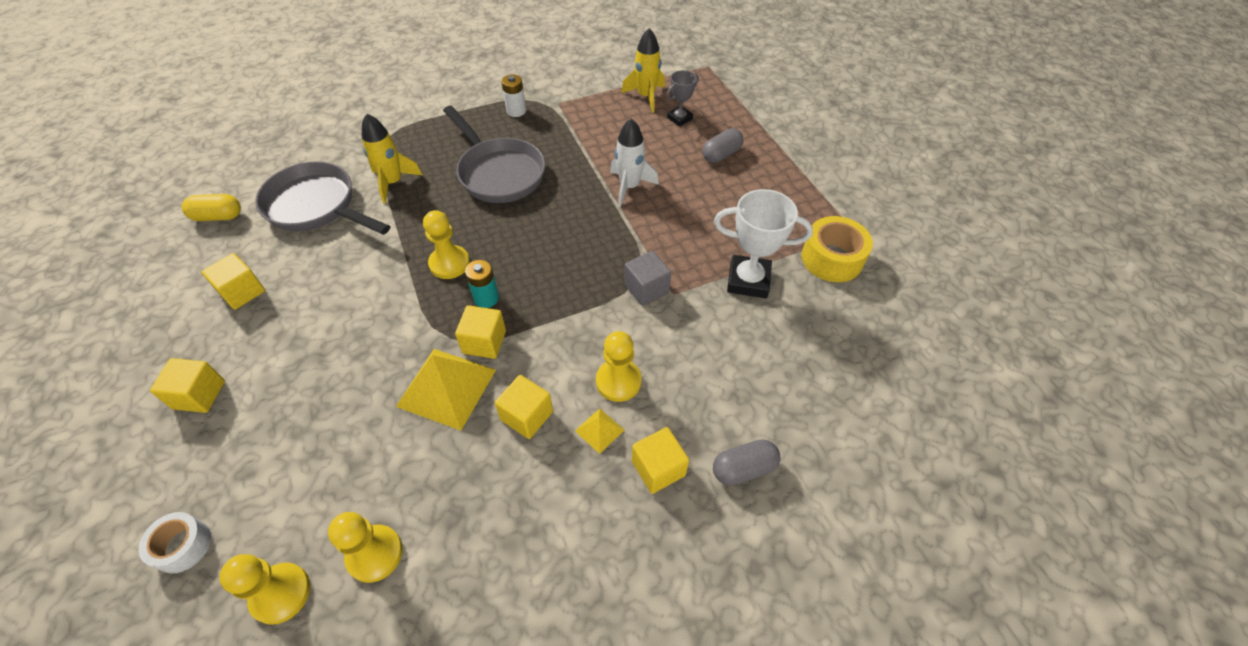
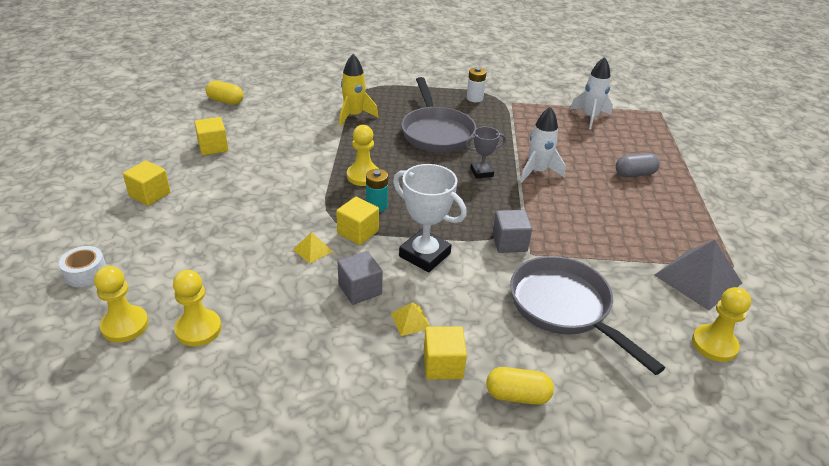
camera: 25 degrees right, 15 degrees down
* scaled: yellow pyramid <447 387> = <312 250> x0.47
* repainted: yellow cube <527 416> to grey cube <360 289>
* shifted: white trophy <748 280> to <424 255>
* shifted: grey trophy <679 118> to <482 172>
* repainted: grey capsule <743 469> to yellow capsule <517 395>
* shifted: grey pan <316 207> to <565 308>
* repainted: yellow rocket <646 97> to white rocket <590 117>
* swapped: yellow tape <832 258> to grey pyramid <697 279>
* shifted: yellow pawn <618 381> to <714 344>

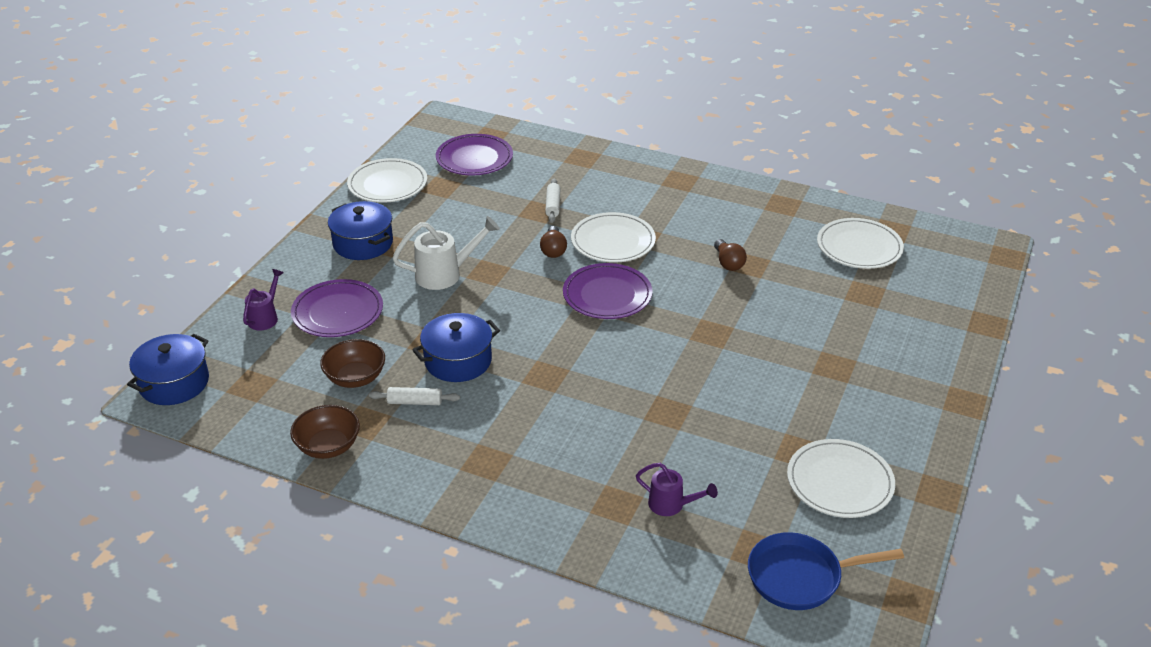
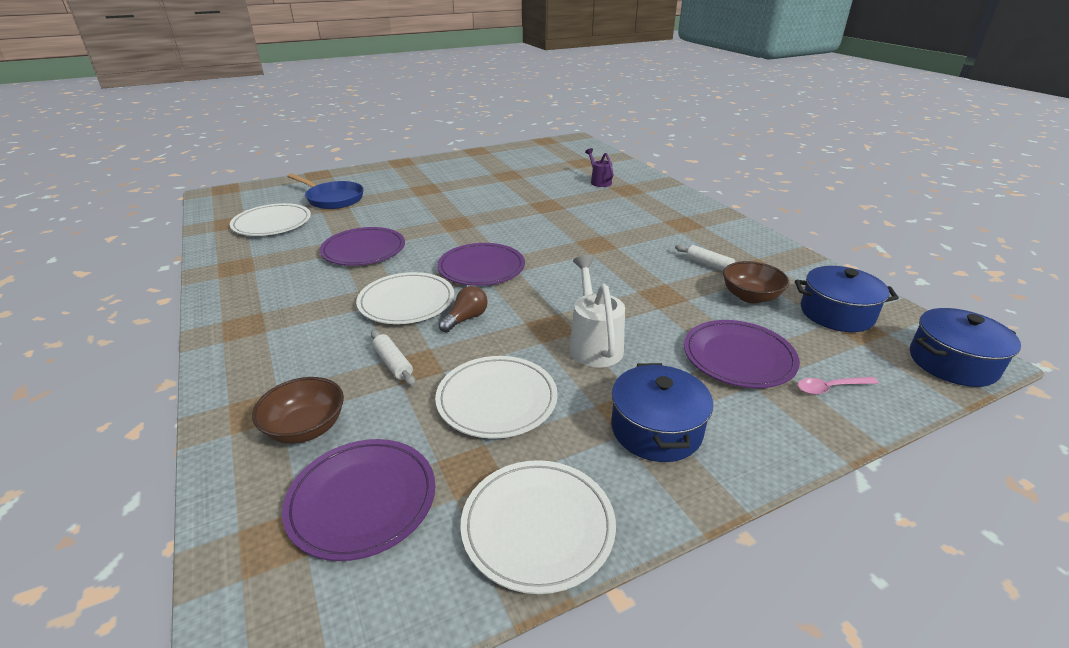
camera: 140 degrees left, 5 degrees down
* shifted: brown bowl <328 446> to <306 428>
* shifted: blue pan <800 577> to <333 199>
* swapped: brown light bulb <728 263> to purple plate <363 250>
* rotated: white rolling pin <553 205> = <393 363> 75 degrees counterclockwise
* shifted: white plate <839 482> to <497 400>
* rotated: white watering can <445 274> = <594 344> 60 degrees clockwise
* shifted: blue pot <458 361> to <836 313>
* swapped: purple watering can <265 317> to pink spoon <830 388>

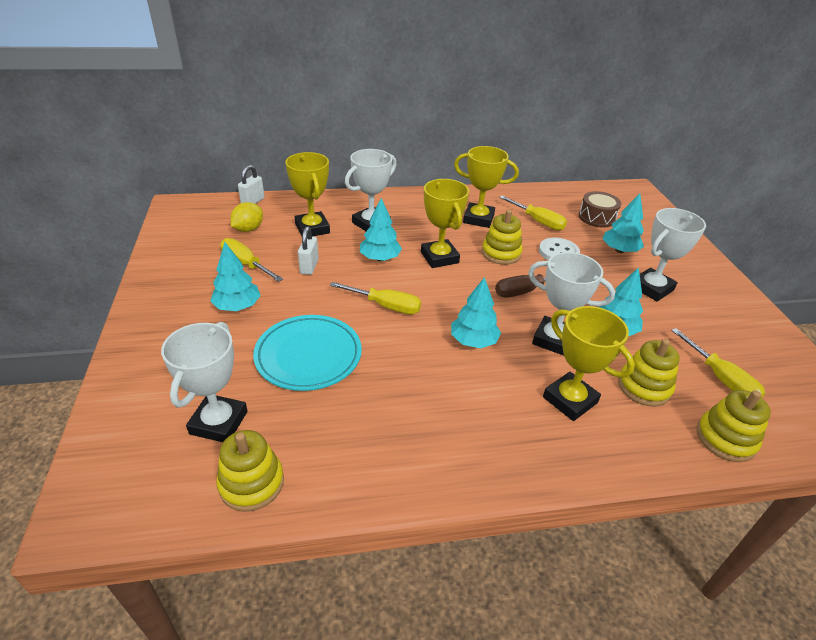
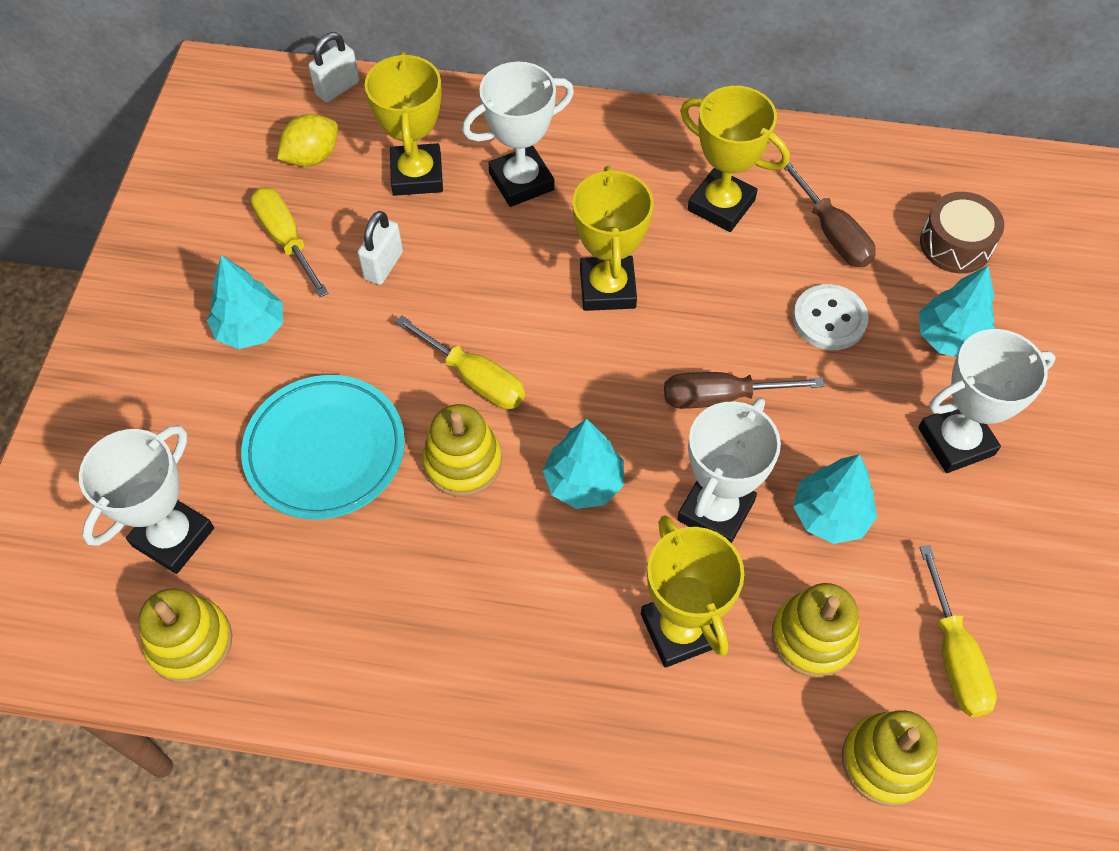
camera: 20 degrees right, 20 degrees up
* shifted: yellow stacking toy <501 253> to <463 462>
* rotated: white trophy <553 340> = <715 511> 75 degrees clockwise
* repainted: yellow screwdriver <537 221> to brown screwdriver <831 232>
* gone: turquoise tree <380 258>

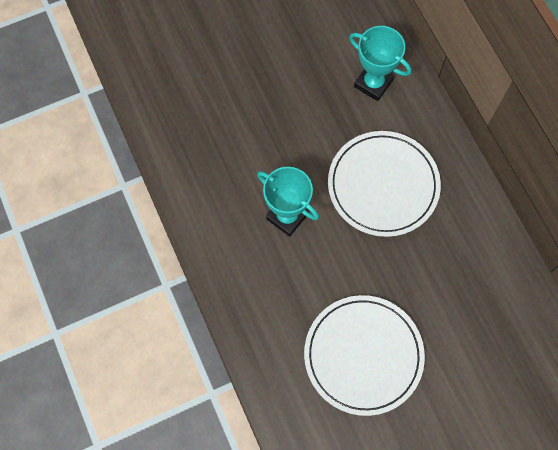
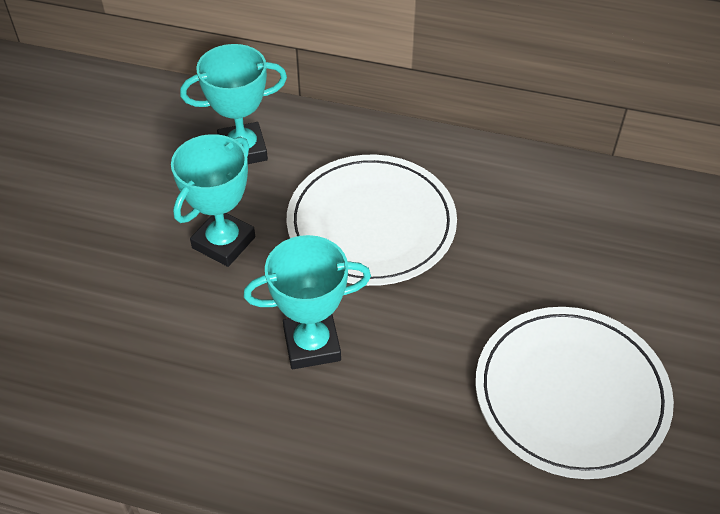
camera: 50 degrees left, 20 degrees down
* new: turquoise trophy <224 242>

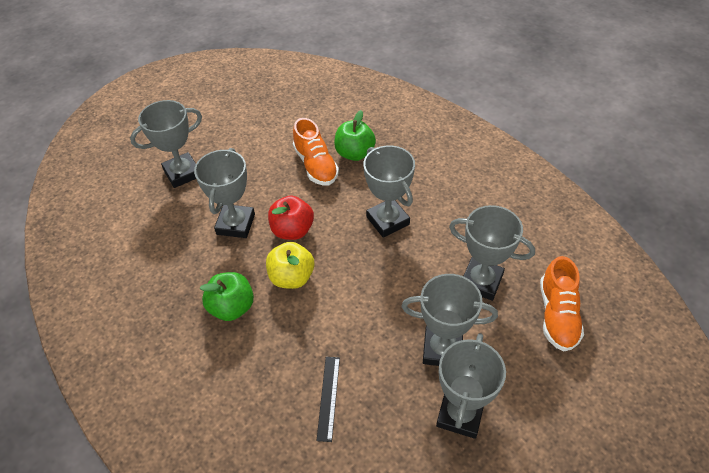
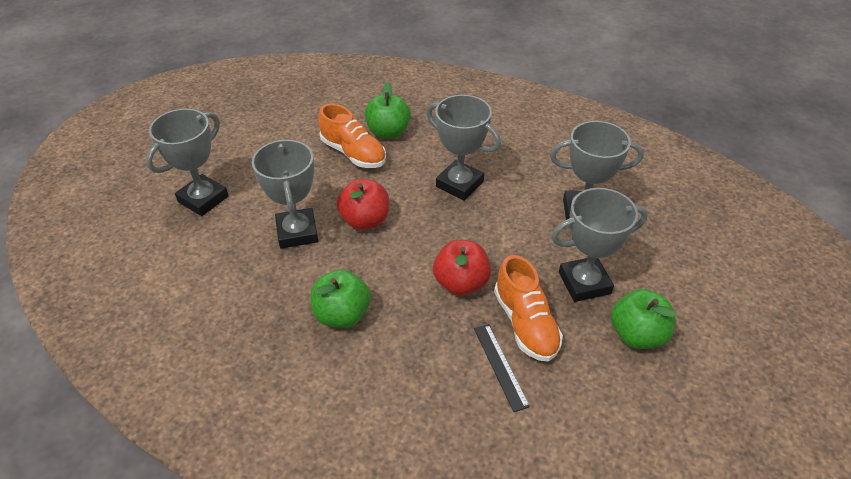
camera: 25 degrees left, 5 degrees down
* new: red apple <461 283>
* shifted: orange shoe <557 315> to <525 324>
* swapped: grey trophy <460 414> to green apple <637 335>
* gone: yellow apple <292 277>

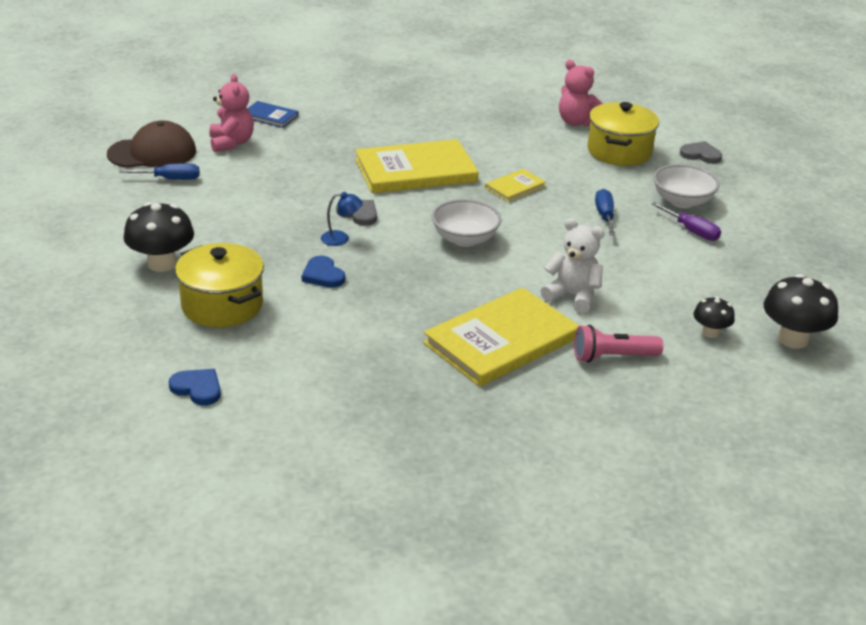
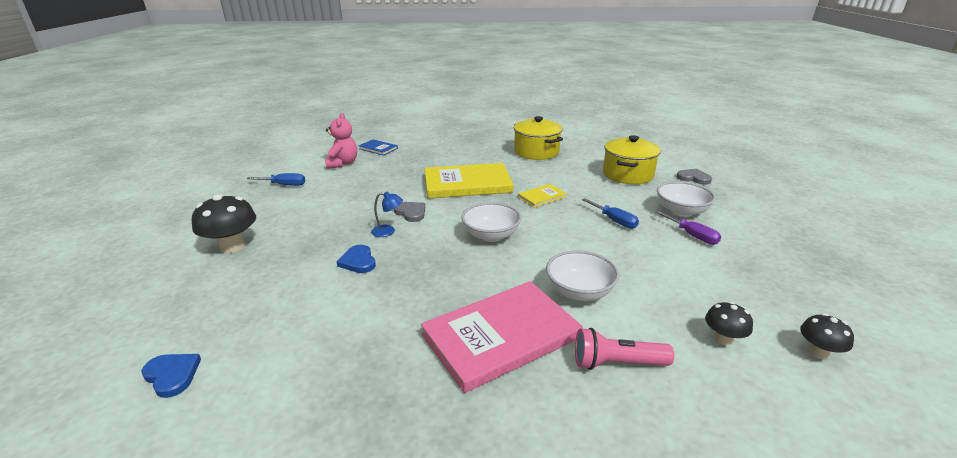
camera: 10 degrees right, 5 degrees down
* repainted: yellow book <501 341> to pink book <501 336>
* shifted: yellow pot <222 305> to <536 152>
* swapped: white teddy bear <572 296> to white bowl <579 291>
* rotated: blue screwdriver <604 216> = <614 221> 135 degrees clockwise
* scaled: black mushroom <793 339> = <818 352> x0.57
* gone: brown cap <152 153>
* gone: pink teddy bear <576 122>

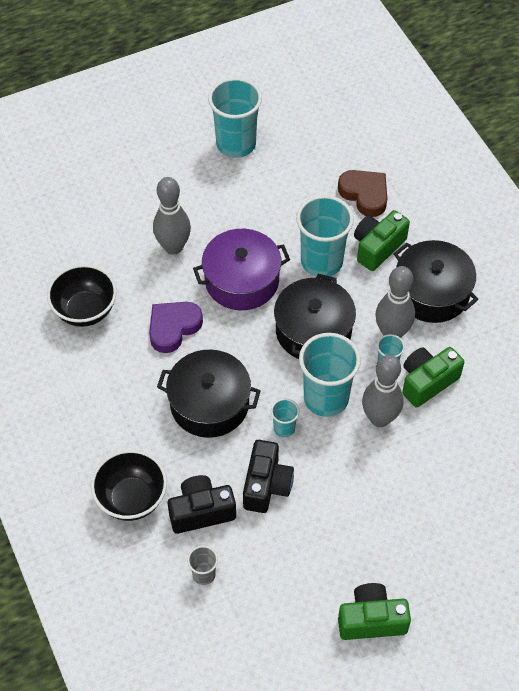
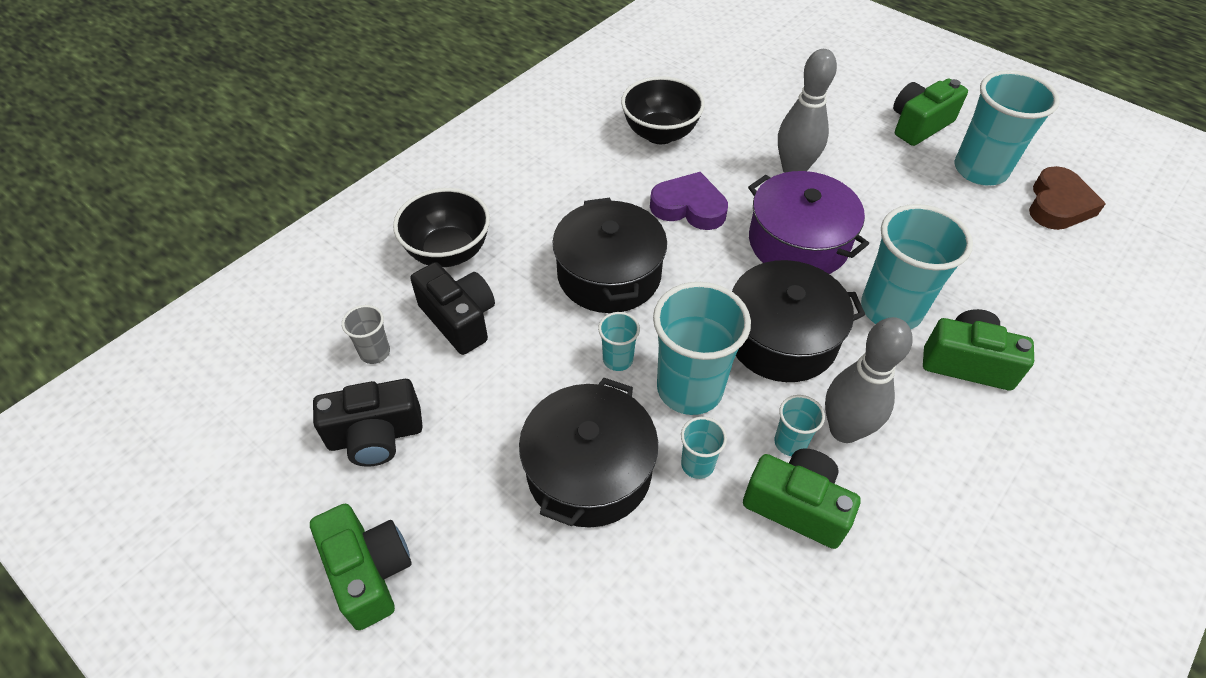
camera: 65 degrees right, 5 degrees down
* shifted: black camera <266 485> to <375 436>
* shifted: black pot <432 292> to <589 470>
* swapped: grey bowling pin <379 418> to turquoise cup <697 464>
* new: green camera <919 125>
* shifted: brown heart <365 194> to <1058 205>

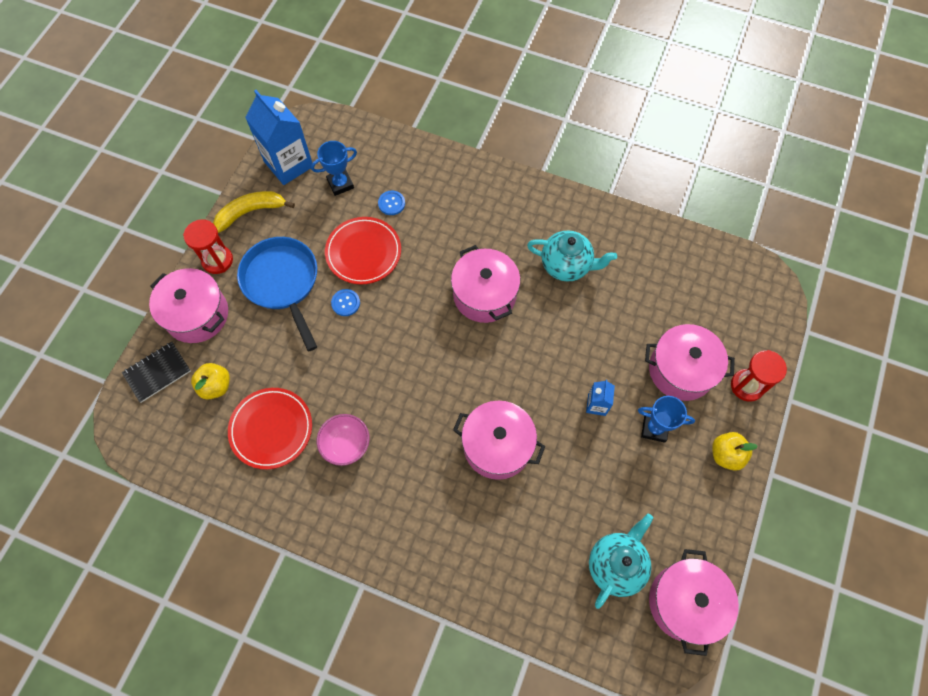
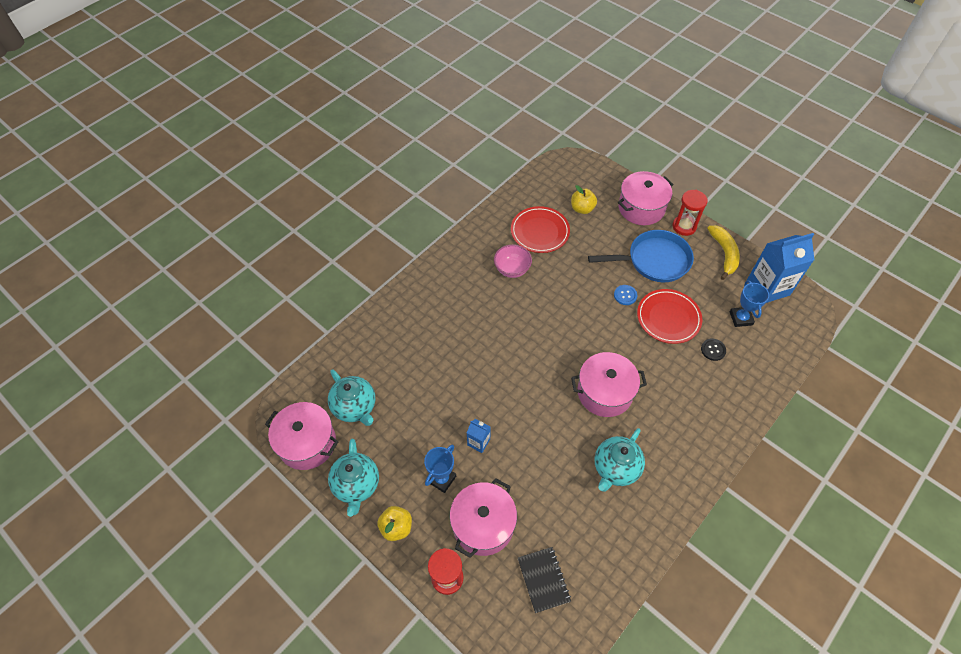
camera: 110 degrees right, 10 degrees down
* new: turquoise teapot <356 485>
* shifted: black notebook <157 372> to <543 580>
* repainted: blue button <391 203> to black button <713 350>
* gone: pink pot <497 446>

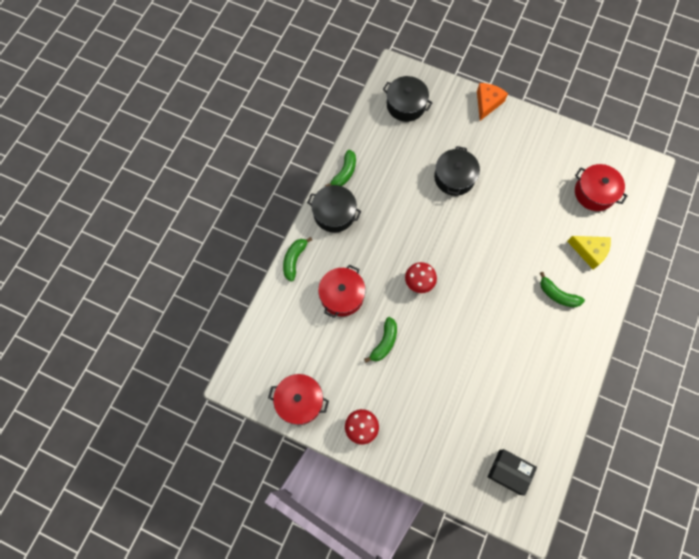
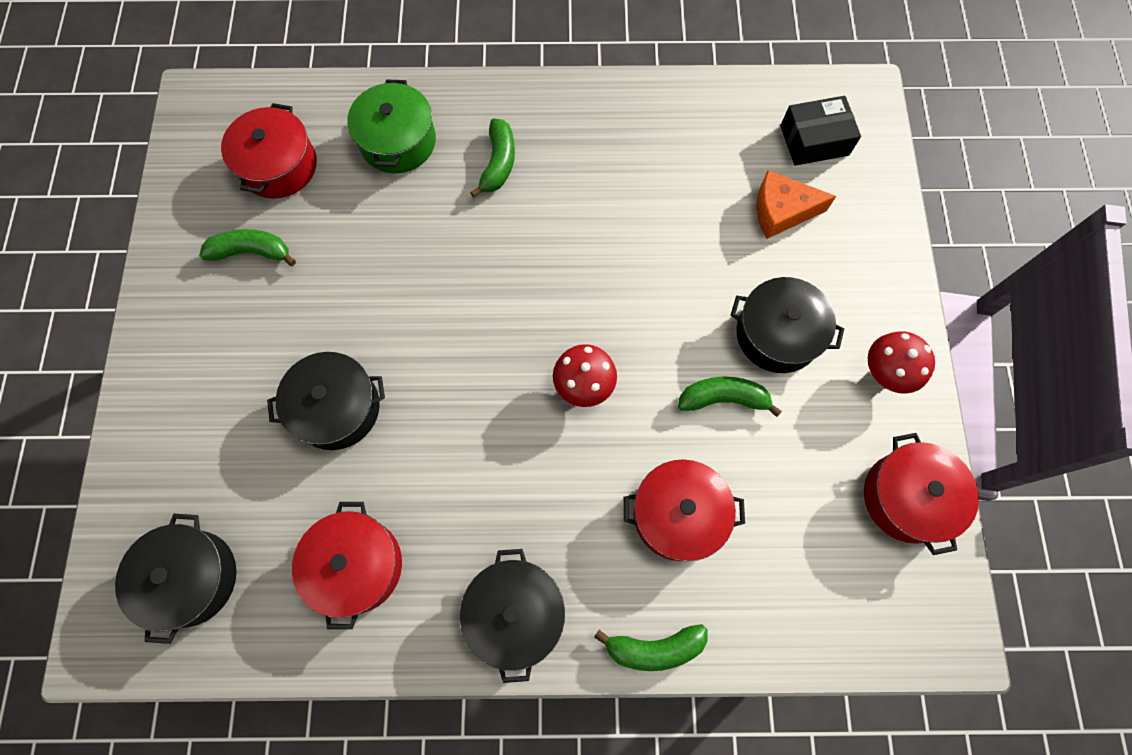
camera: 115 degrees left, 0 degrees up
* shifted: green banana <344 173> to <251 252>
* new: red pot <356 565>
* swapped: yellow cheese <589 251> to green pot <398 141>
* new: black pot <777 334>
* shifted: orange cheese <487 103> to <781 211>
* rotated: black box <509 472> = <814 140> 75 degrees clockwise

